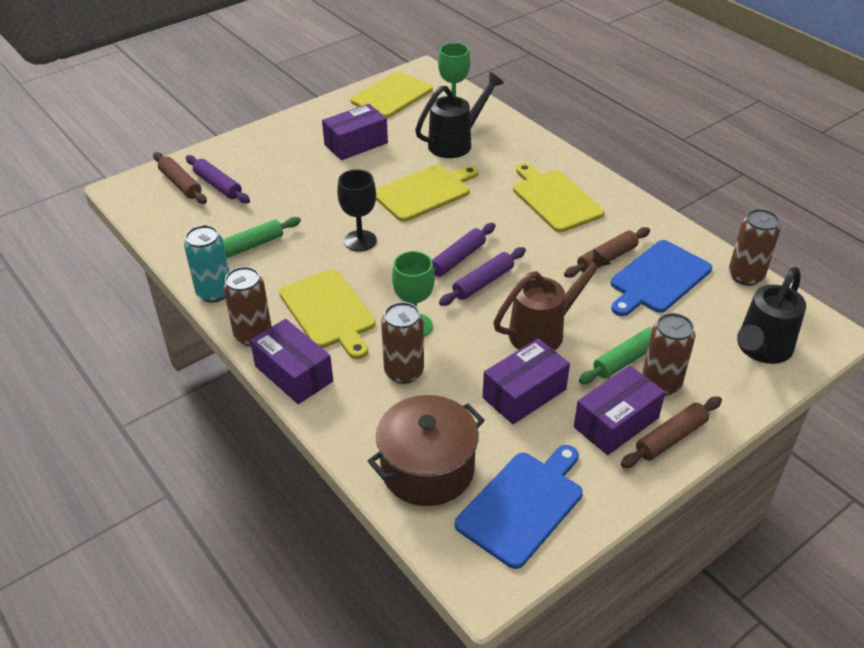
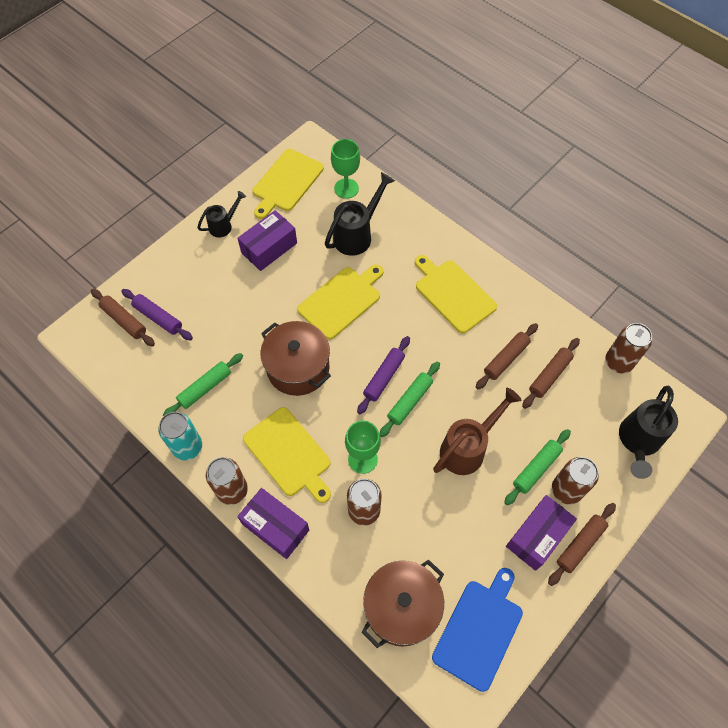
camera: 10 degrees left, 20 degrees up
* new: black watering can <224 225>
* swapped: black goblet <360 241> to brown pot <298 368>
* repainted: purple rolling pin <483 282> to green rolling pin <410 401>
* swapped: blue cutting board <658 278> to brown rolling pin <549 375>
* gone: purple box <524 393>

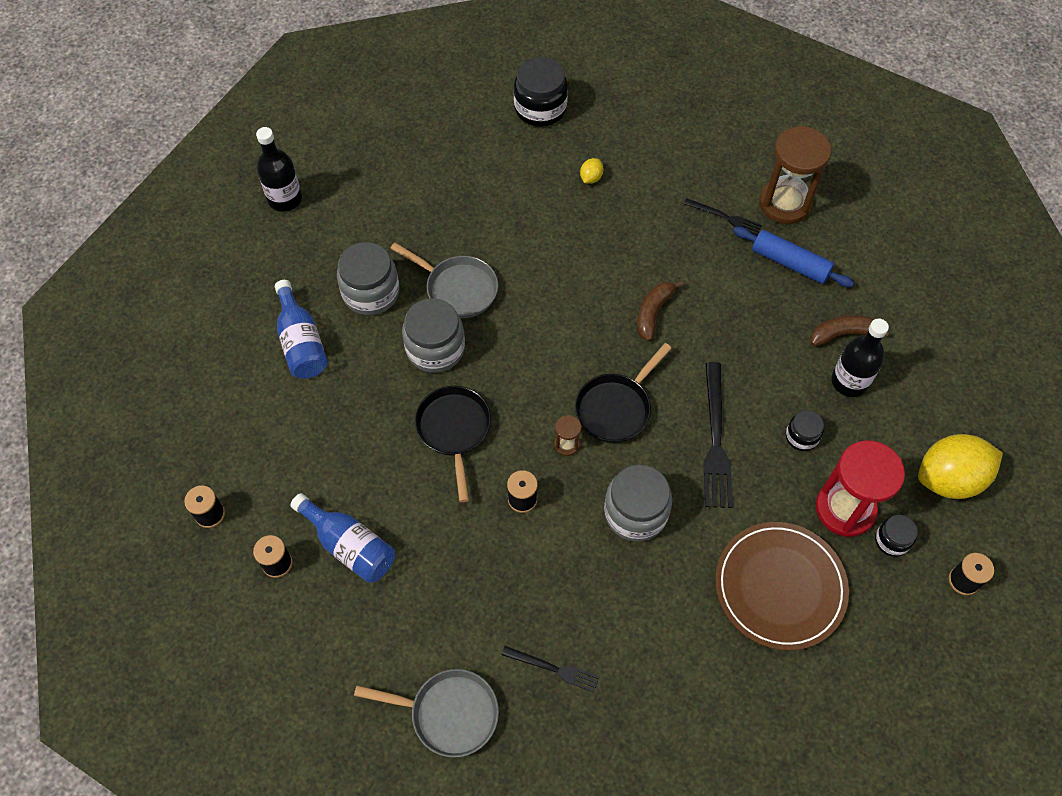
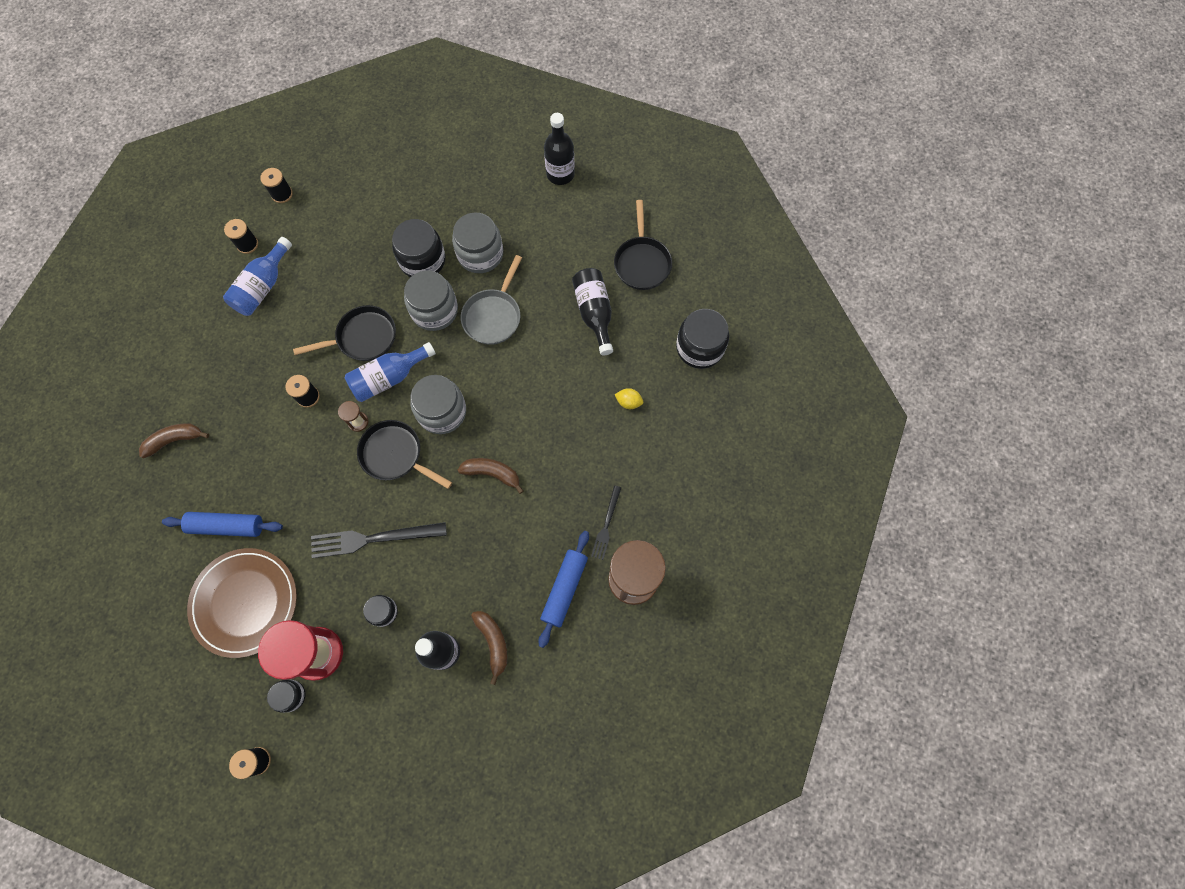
camera: 80 degrees right, 10 degrees up
* swapped: black fork <553 669> to brown banana <175 440>
* new: blue rolling pin <227 526>
* shifted: blue bottle <301 342> to <389 378>
* new: black jar <422 260>
* shifted: grey jar <635 513> to <442 412>
* new: black bottle <594 313>
* new: black pan <642 262>
* gone: grey pan <449 713>
* gone: yellow lemon <949 479>

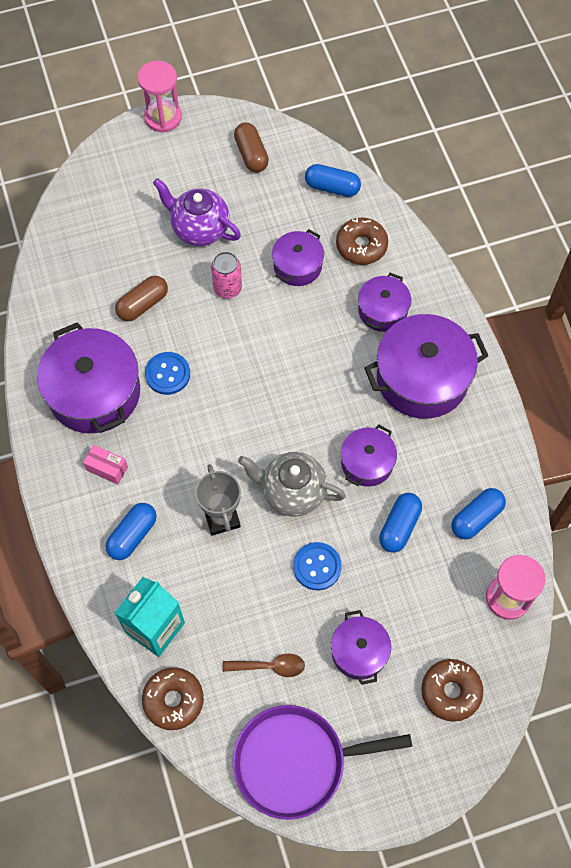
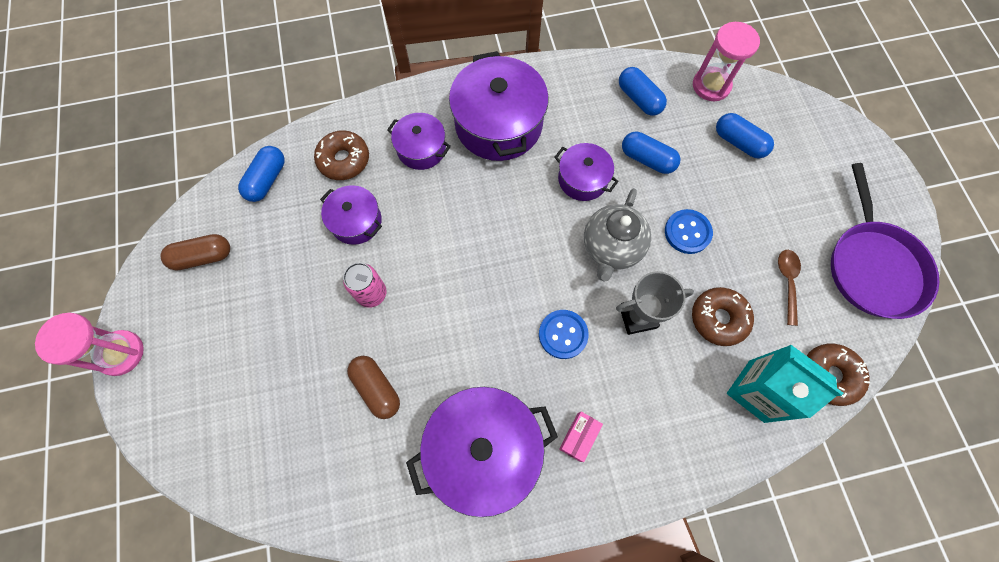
camera: 85 degrees left, 5 degrees up
* shifted: blue button <167 374> to <563 334>
* shifted: brown donut <451 692> to <718 318>
* shifted: blue capsule <132 535> to <739 142>
* gone: purple teapot <199 229>
* gone: purple pot <359 652>

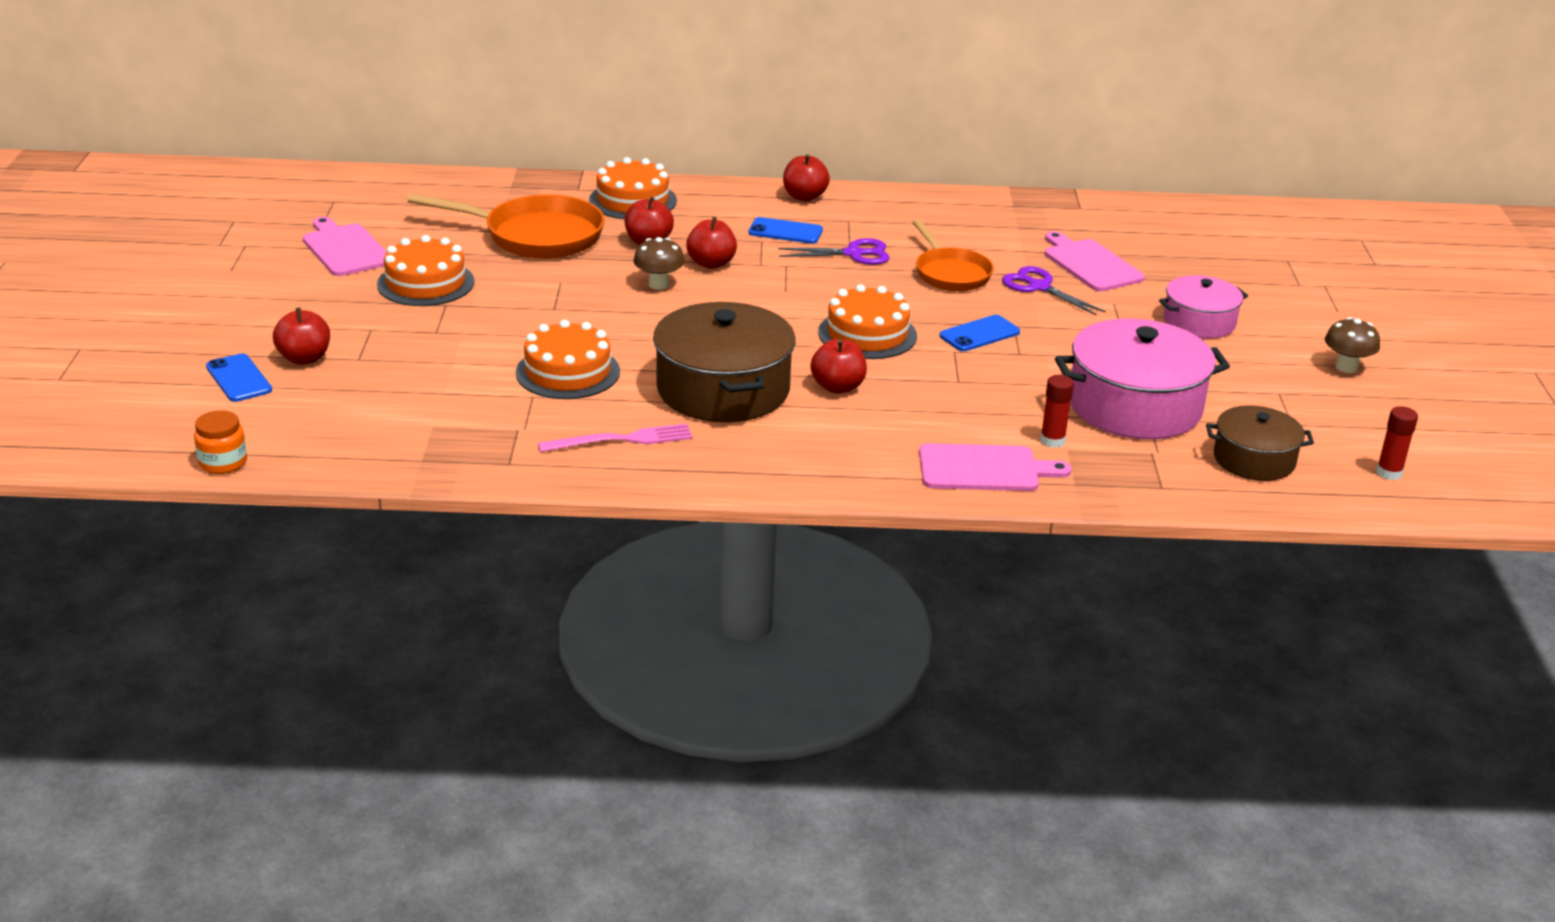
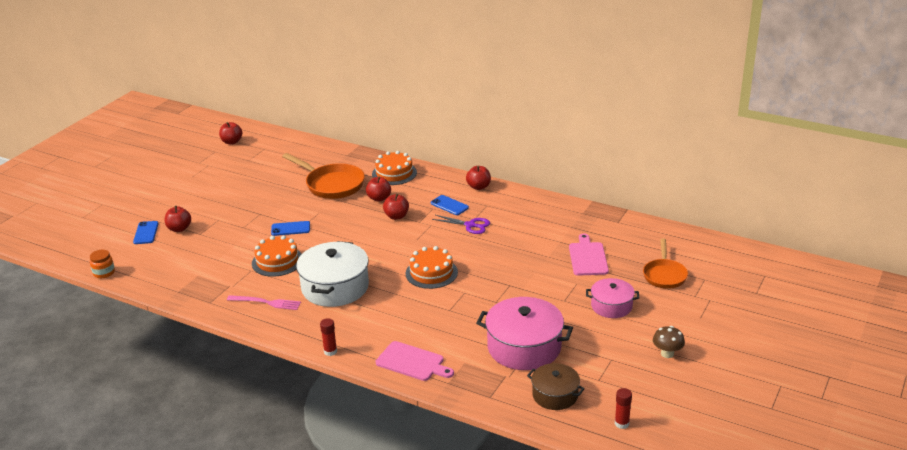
camera: 30 degrees right, 0 degrees up
* shifted: red apple <838 387> to <232 142>
* shifted: blue phone <979 334> to <290 229>
* repainted: brown pot <723 389> to white pot <335 287>
* shifted: red glue stick <1052 441> to <330 351>
* shifted: orange pan <950 273> to <664 275>
* gone: pink cutting board <345 249>
* gone: orange cake <425 283>
* gone: brown mushroom <659 284>
* gone: purple scissors <1039 287>

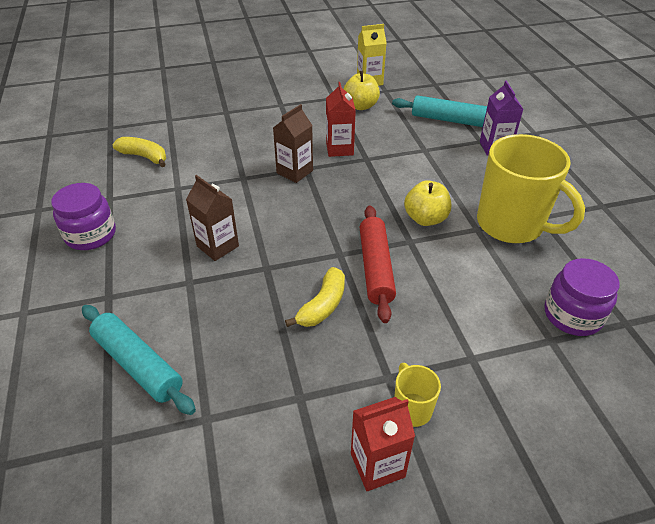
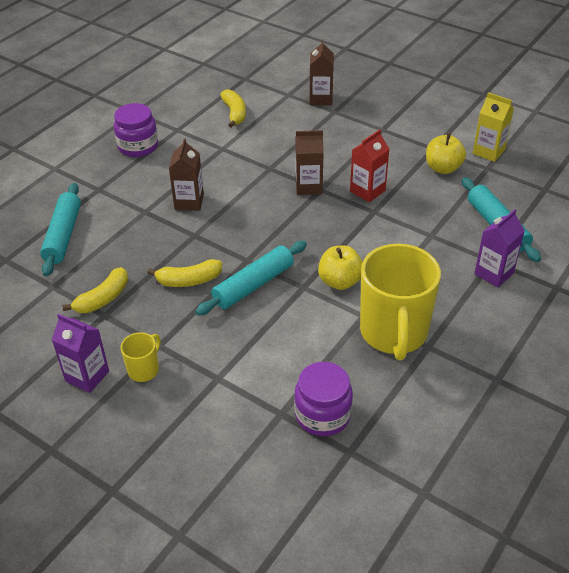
camera: 50 degrees right, 0 degrees up
* repainted: red carton <377 465> to purple carton <87 376>
* new: yellow banana <103 299>
* repainted: red rolling pin <376 268> to turquoise rolling pin <253 285>
* new: brown carton <321 99>

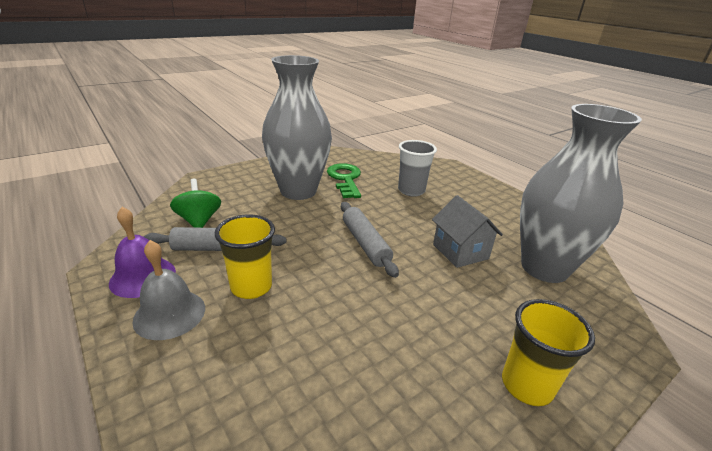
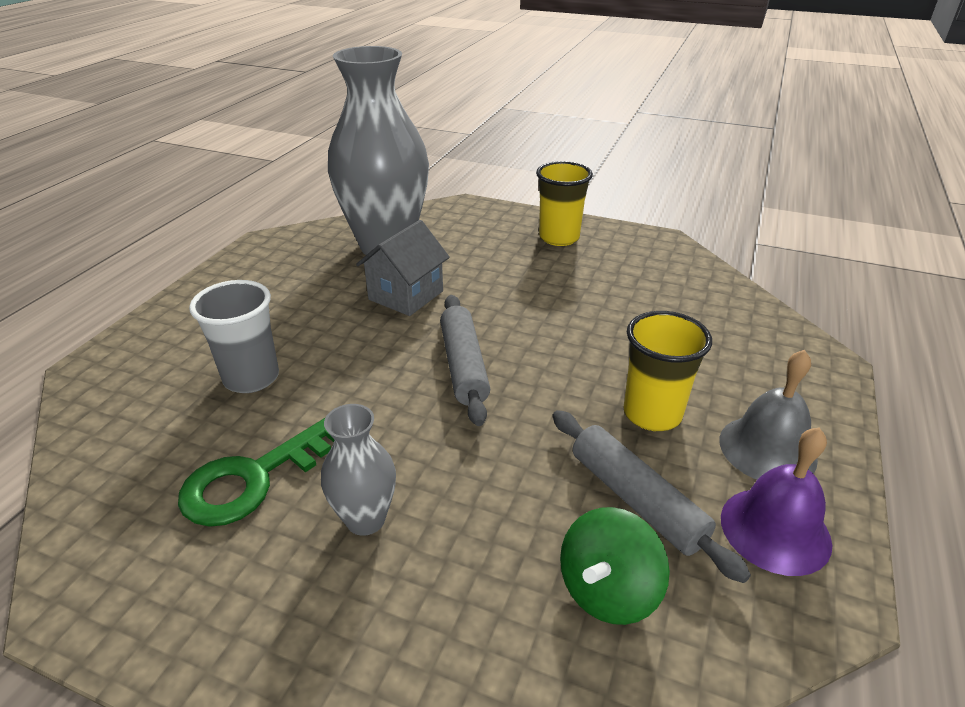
camera: 120 degrees left, 5 degrees up
* scaled: grey vase <298 191> = <365 519> x0.45
* rotated: grey rolling pin <365 244> = <463 366> 45 degrees counterclockwise

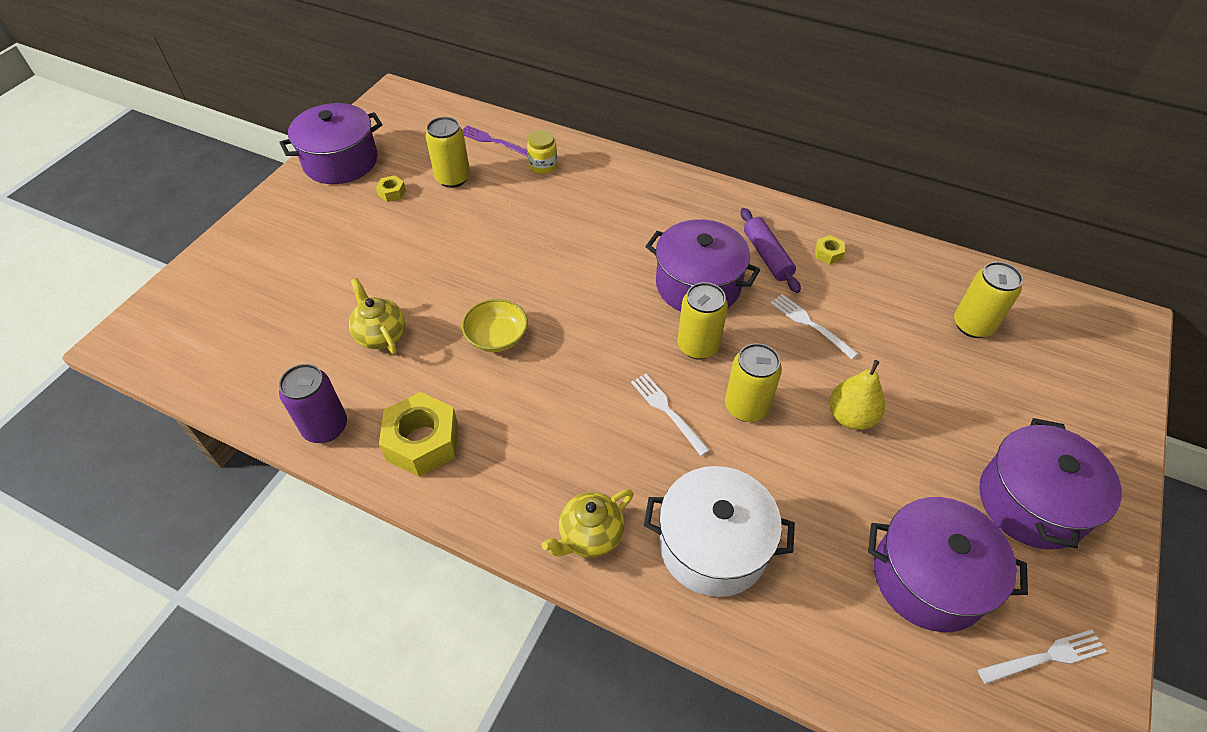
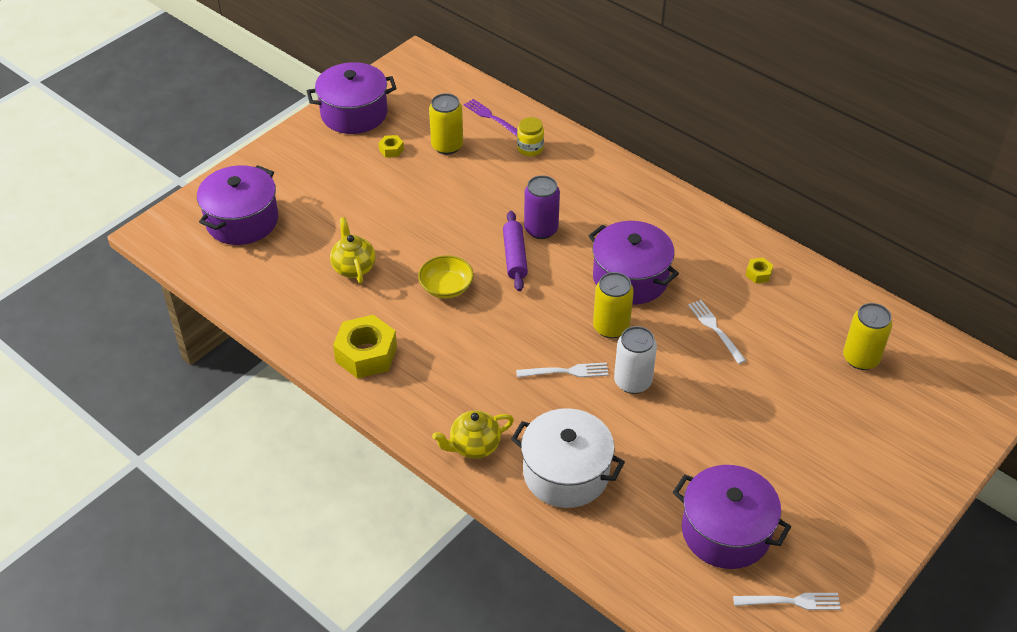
camera: 15 degrees right, 5 degrees down
* shifted: purple pot <1031 502> to <242 221>
* shifted: purple rolling pin <767 256> to <515 257>
* rotated: white fork <667 411> = <566 371> 105 degrees clockwise
* shifted: purple can <325 427> to <541 229>
* repainted: yellow can <746 407> to white can <632 382>
* gone: yellow pear <851 417>

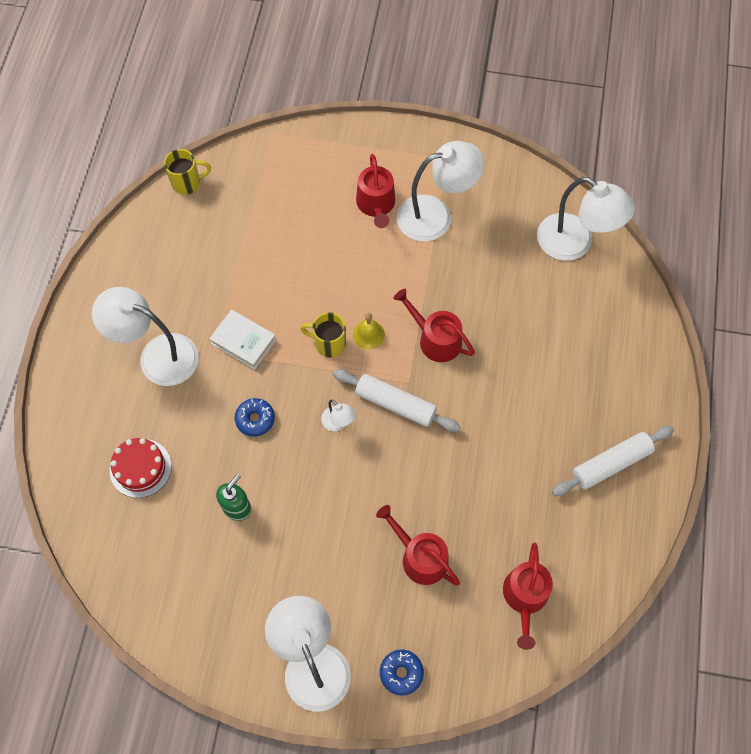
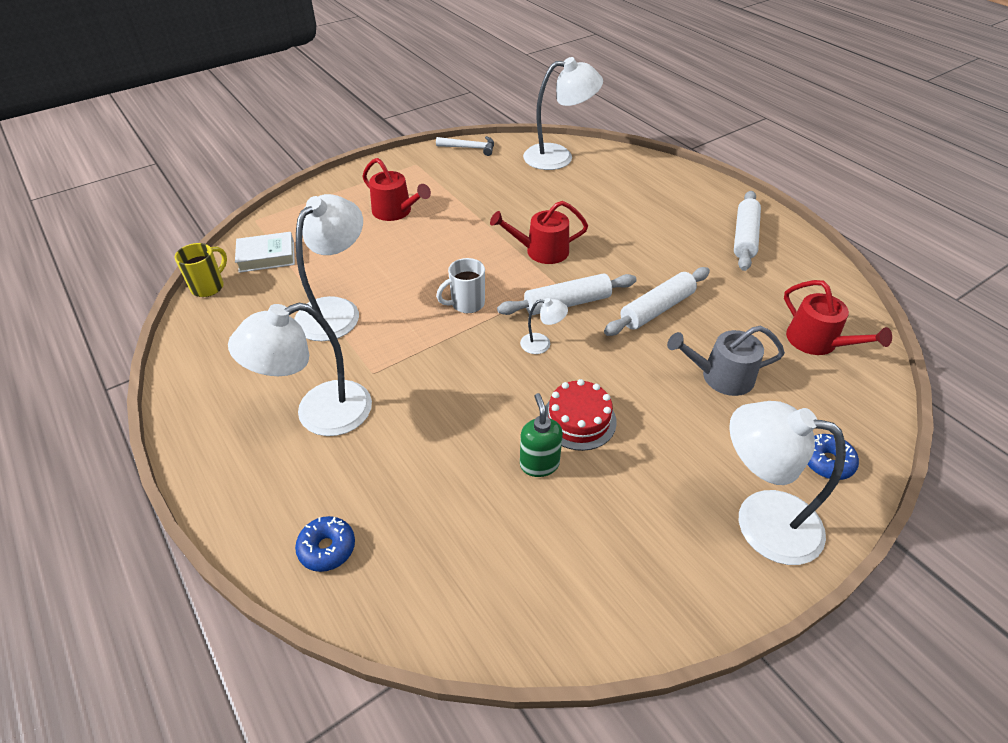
camera: 45 degrees left, 20 degrees down
* shifted: white book <243 342> to <267 257>
* shifted: white lamp <435 215> to <336 310>
* shifted: blue donut <255 419> to <327 548>
* new: white hammer <470 148>
* repainted: yellow mug <328 344> to white mug <466 304>
* shifted: red cake <140 468> to <578 420>
* new: white rolling pin <657 309>
* repainted: red watering can <420 557> to grey watering can <721 376>
* gone: yellow bell <368 334>

